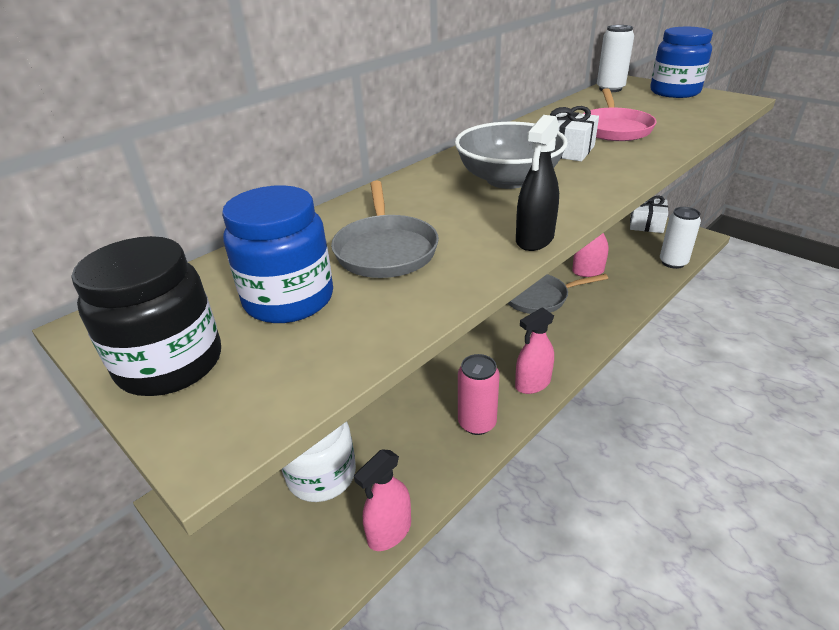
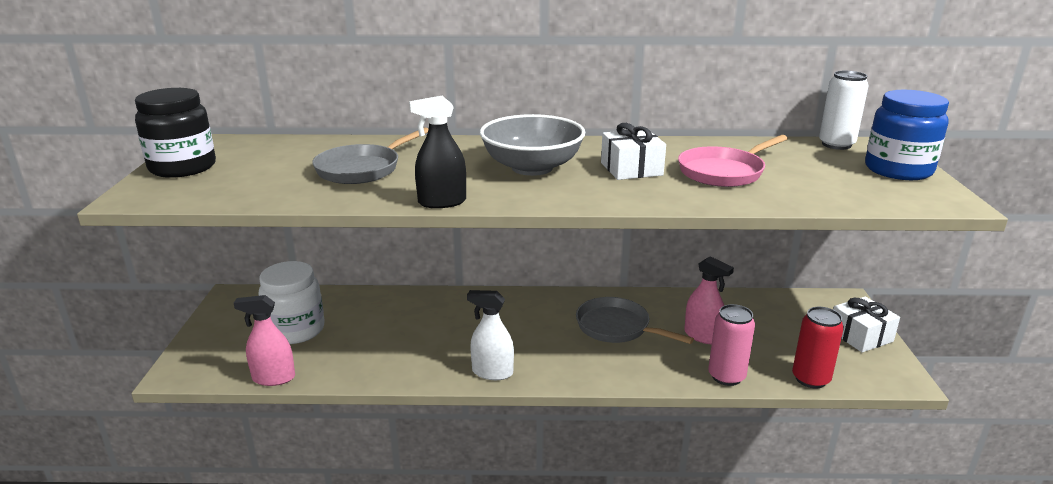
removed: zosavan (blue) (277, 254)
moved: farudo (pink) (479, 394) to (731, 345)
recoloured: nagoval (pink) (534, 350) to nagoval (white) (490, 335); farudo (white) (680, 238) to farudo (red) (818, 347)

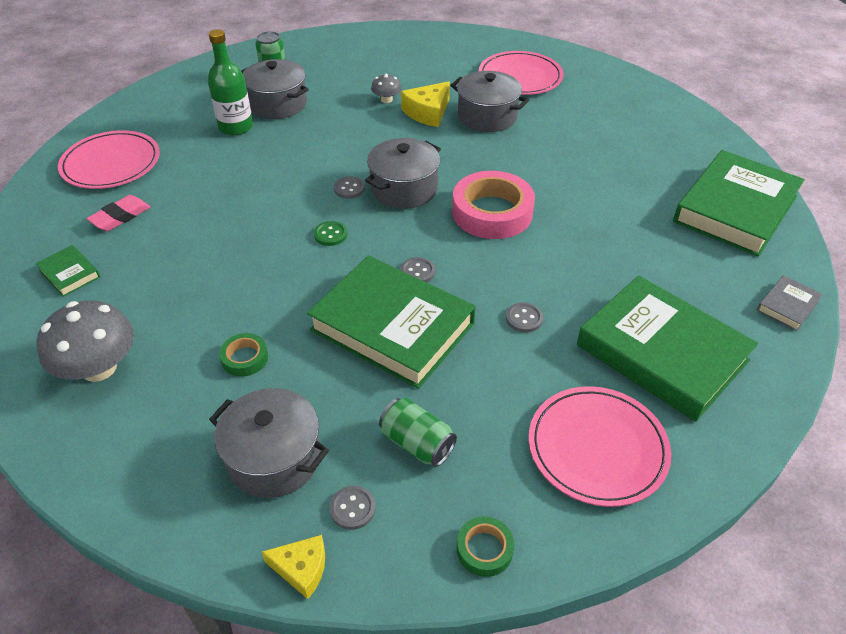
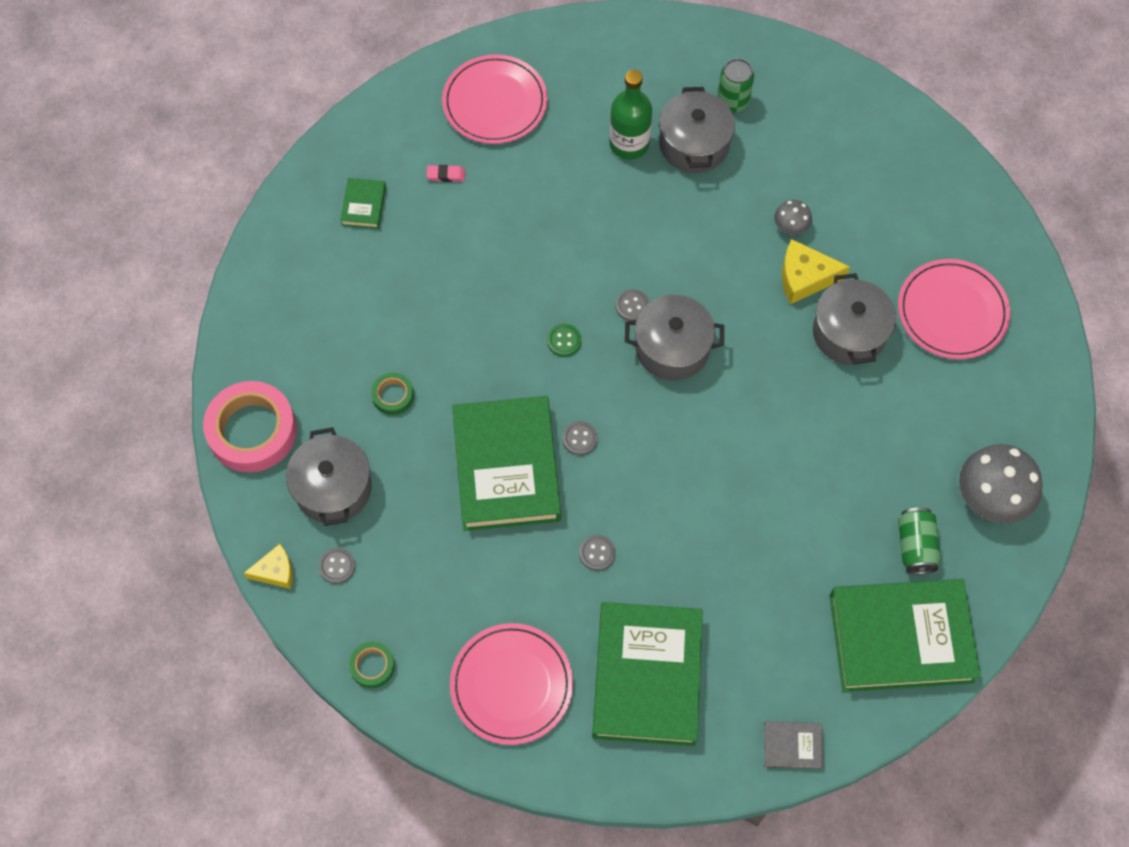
moved: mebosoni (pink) (493, 205) to (250, 426); farudo (green) (418, 432) to (919, 540); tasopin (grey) (85, 341) to (1001, 484)
turned: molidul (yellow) (293, 567) = (268, 566) 75 degrees counterclockwise
resized: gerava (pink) (118, 213) = (446, 173) x0.64

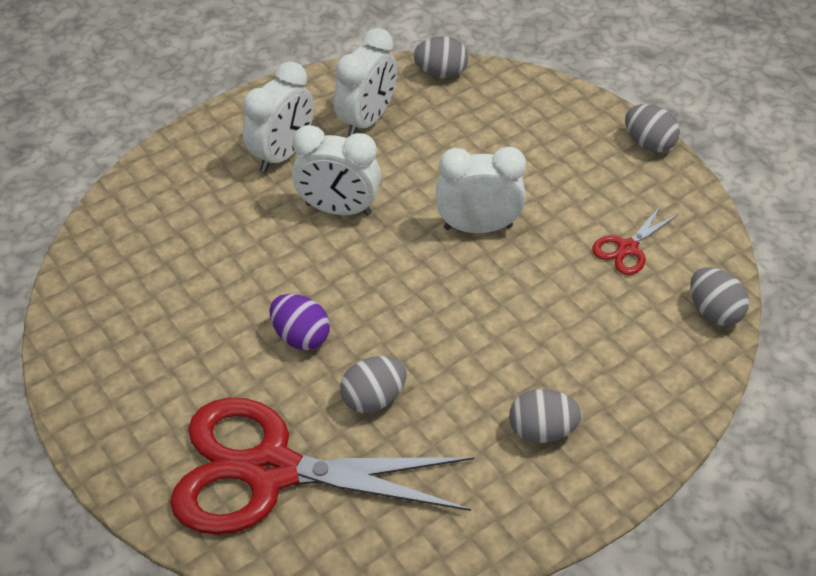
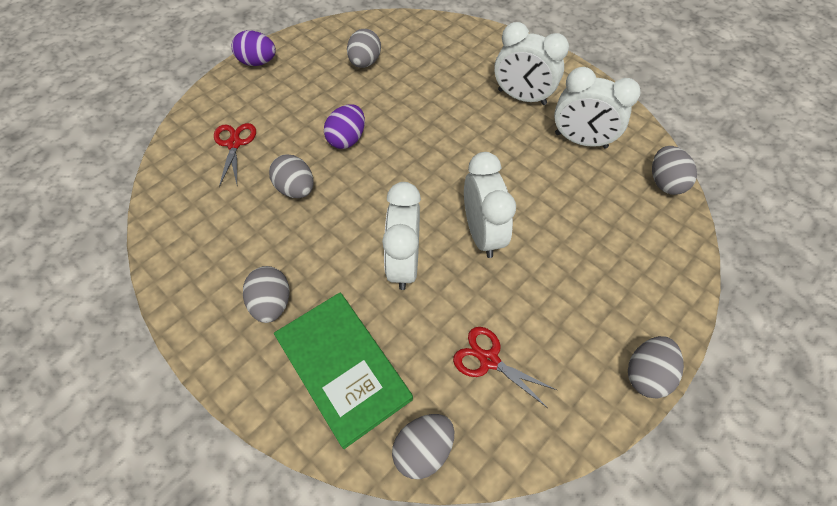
added: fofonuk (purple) (254, 48); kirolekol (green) (343, 371); fofonuk (grey) (364, 48)
moved: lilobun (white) (336, 170) to (401, 236)
resized: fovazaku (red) (322, 466) = (235, 155) x0.41

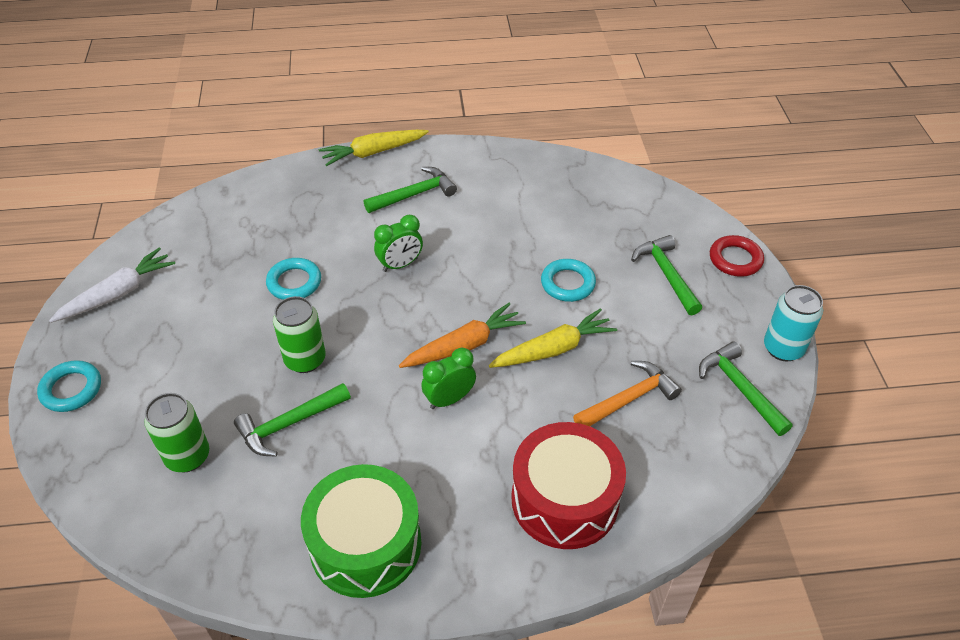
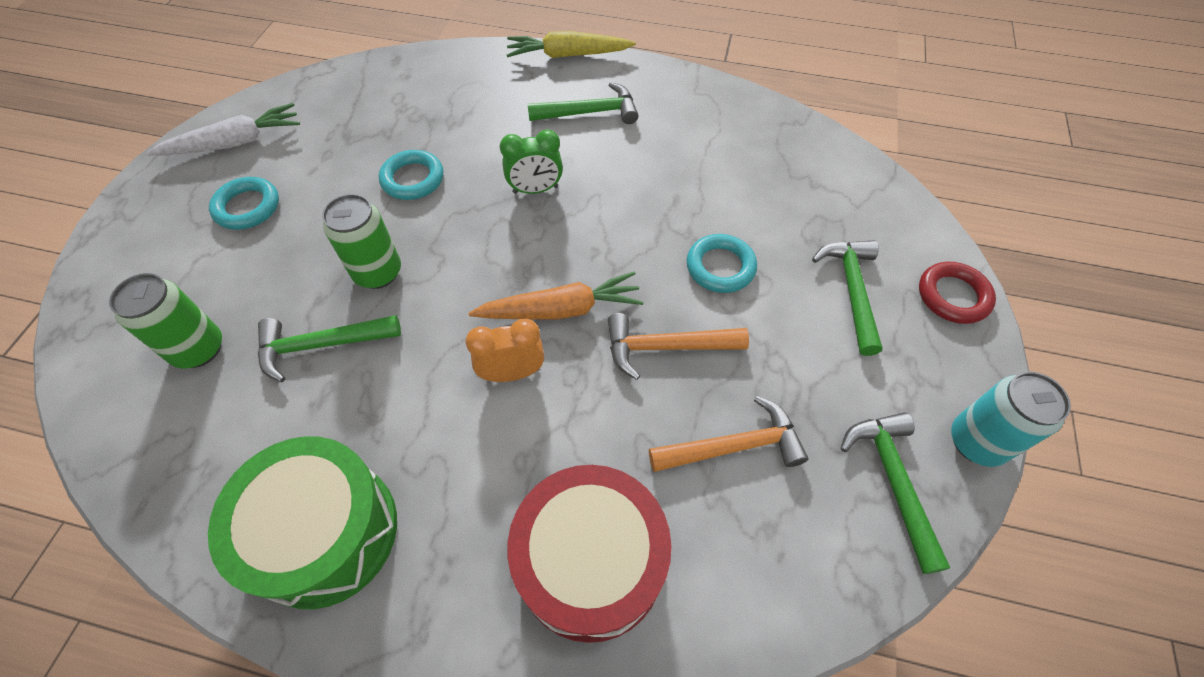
moved: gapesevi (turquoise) (69, 386) to (244, 203)
replaced: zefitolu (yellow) (553, 338) to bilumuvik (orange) (678, 346)
recoloured: lilobun (green) (448, 378) to lilobun (orange) (505, 350)

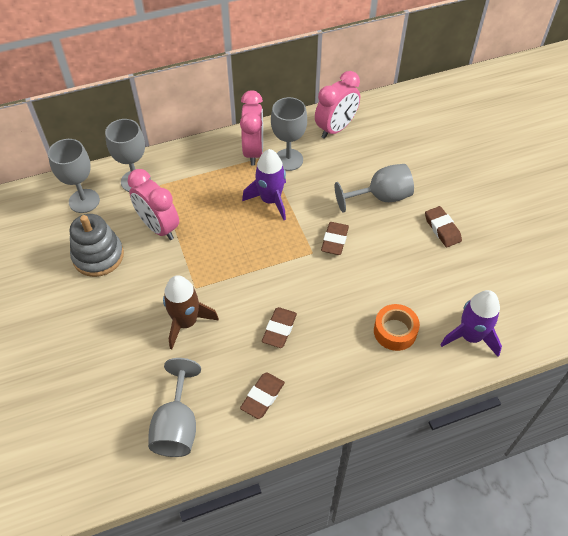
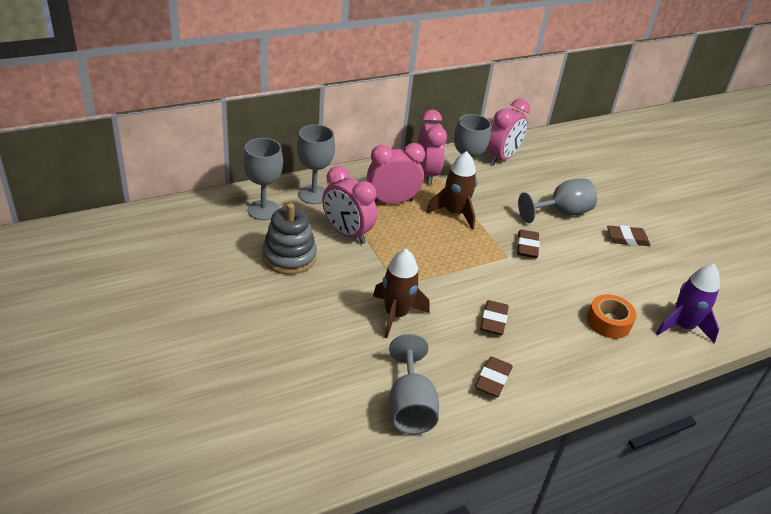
added: lilobun (pink) (396, 173)
recoloured: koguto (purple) (264, 184) to koguto (brown) (451, 190)
turned: gerava (brown) (443, 226) = (629, 235) 60 degrees counterclockwise

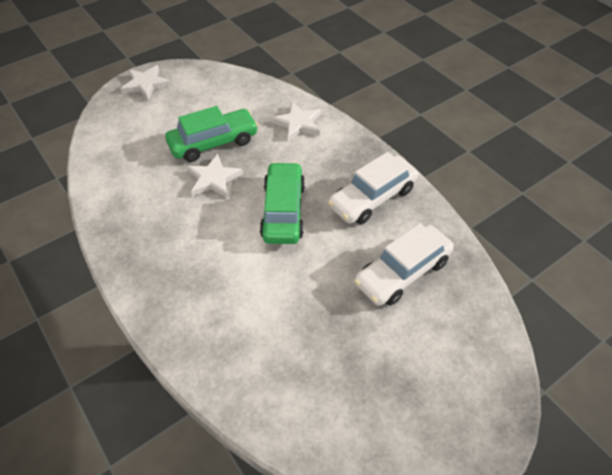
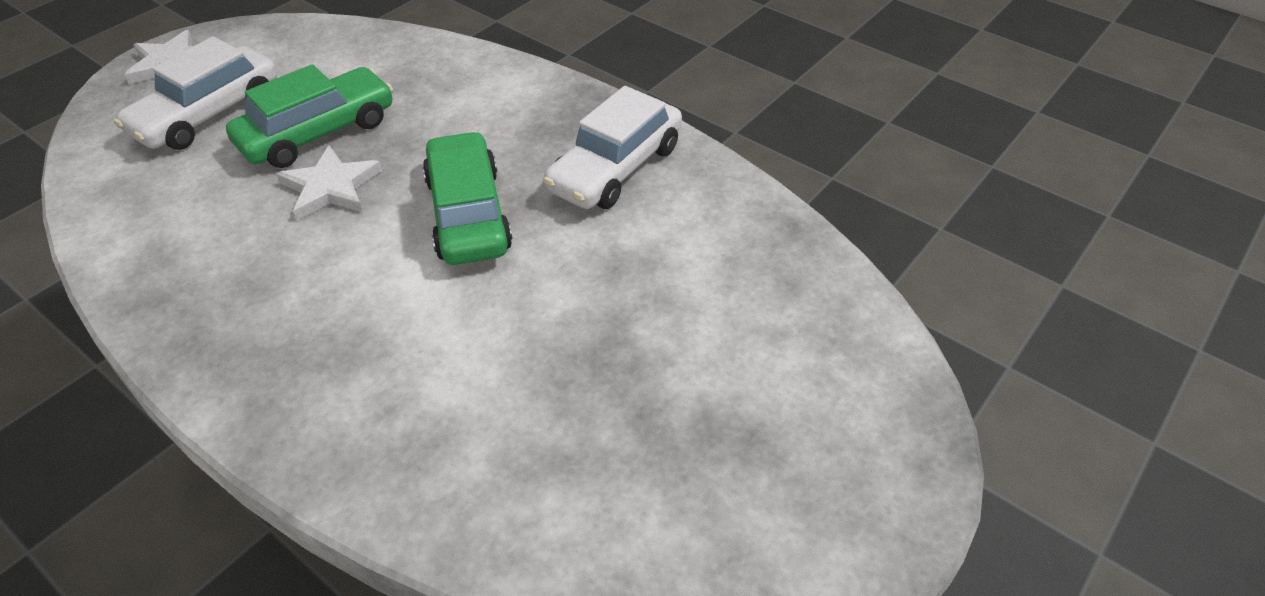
removed: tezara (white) (296, 121)
moved: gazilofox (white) (404, 264) to (195, 93)

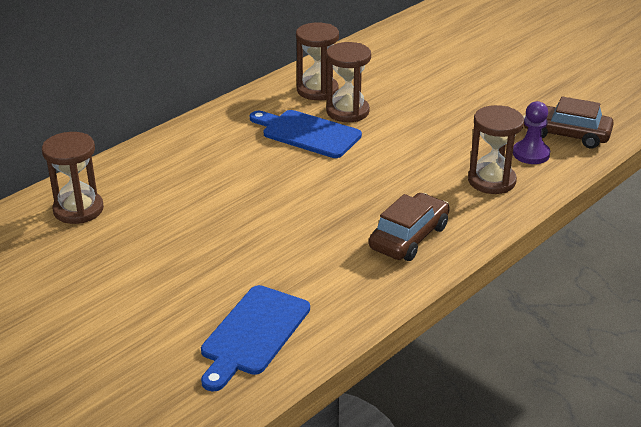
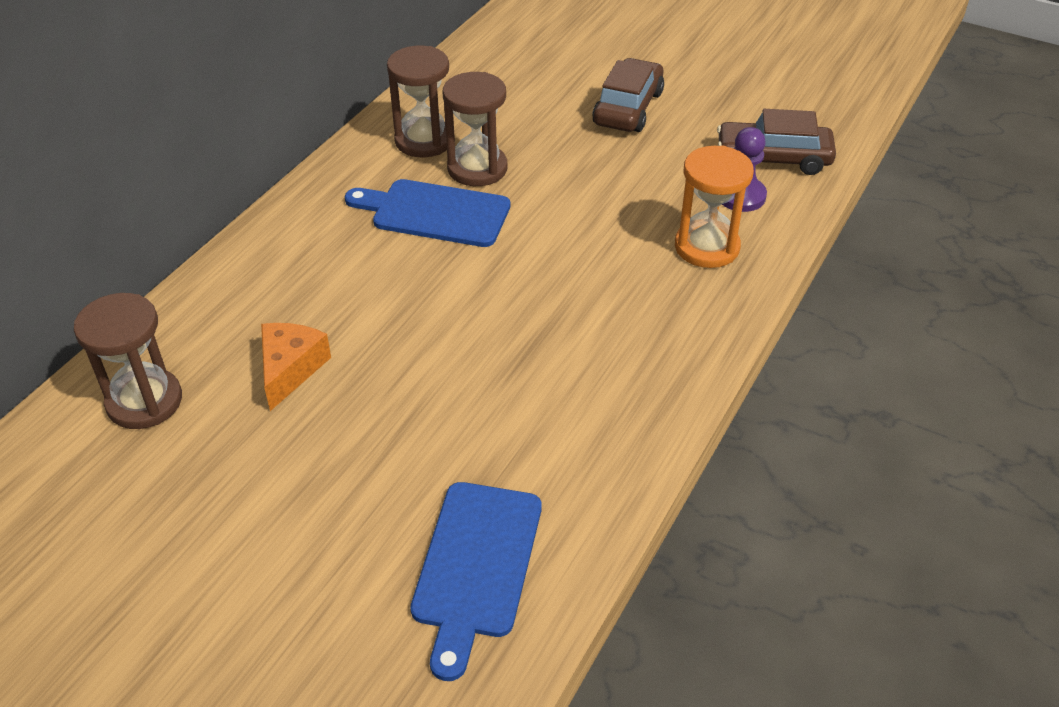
added: molidul (orange) (296, 367)
moved: gazilofox (brown) (409, 227) to (628, 95)
recoloured: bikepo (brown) (496, 149) to bikepo (orange) (714, 207)

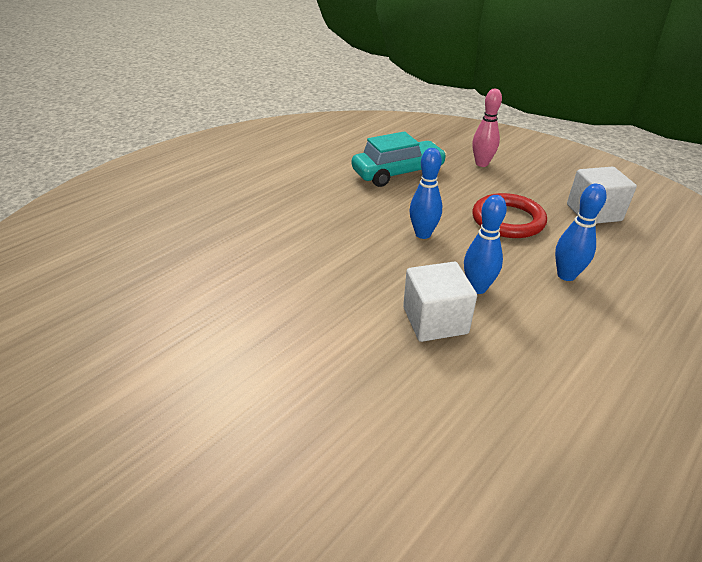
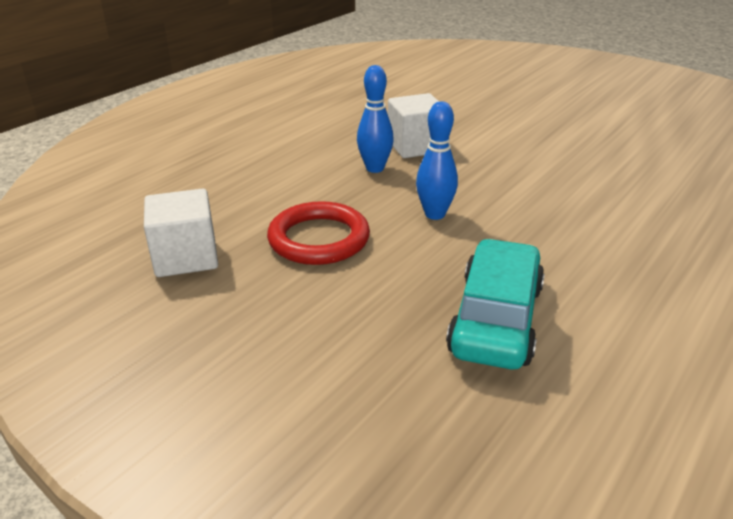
removed: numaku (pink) (487, 128); numaku (blue) (580, 232)
turned: gazilofox (turquoise) (399, 159) = (495, 304) 135 degrees clockwise

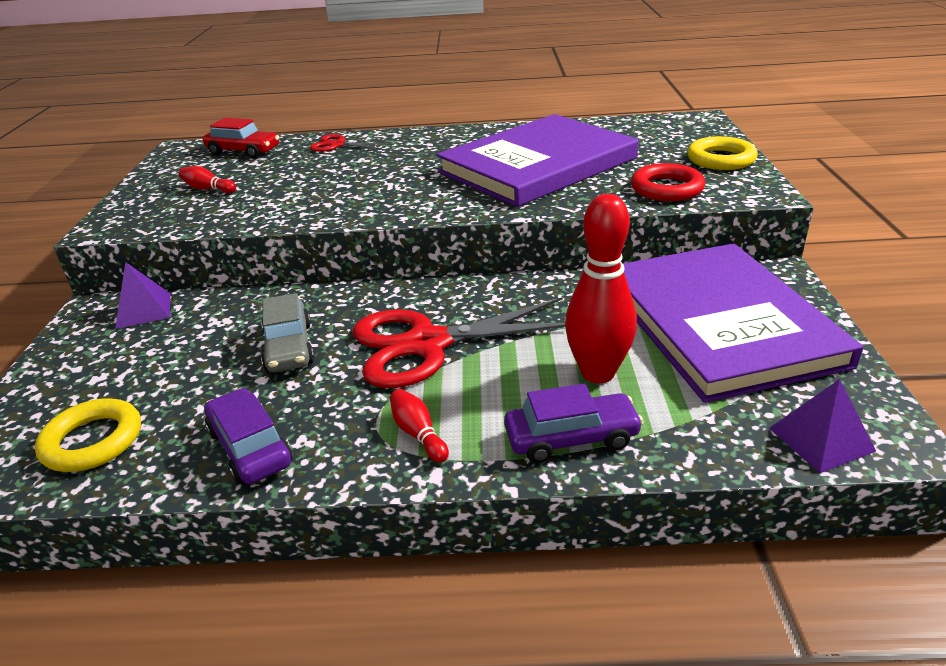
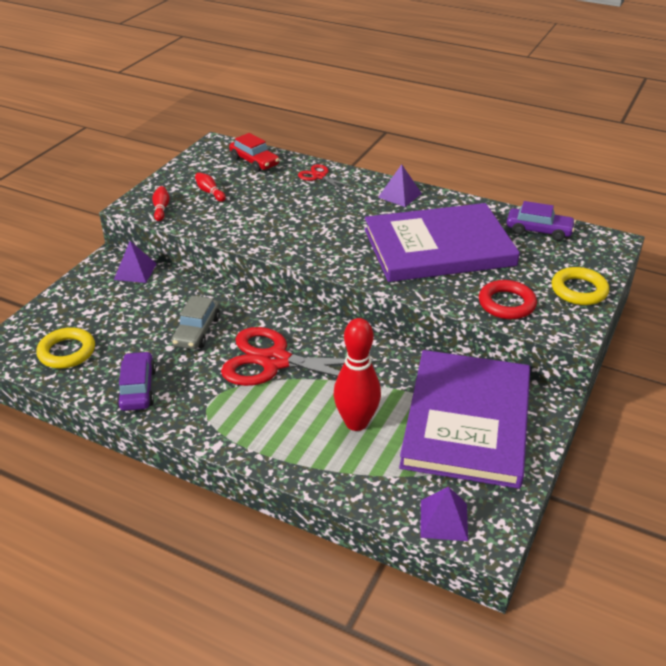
added: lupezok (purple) (400, 185)
moved: numaku (red) (419, 426) to (161, 203); gazilofox (purple) (574, 423) to (541, 221)

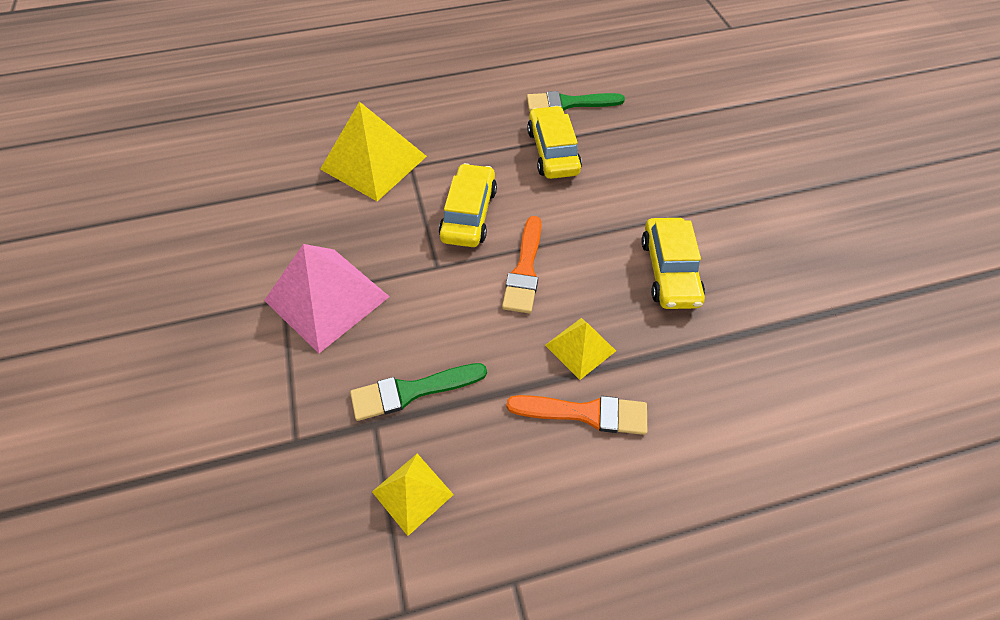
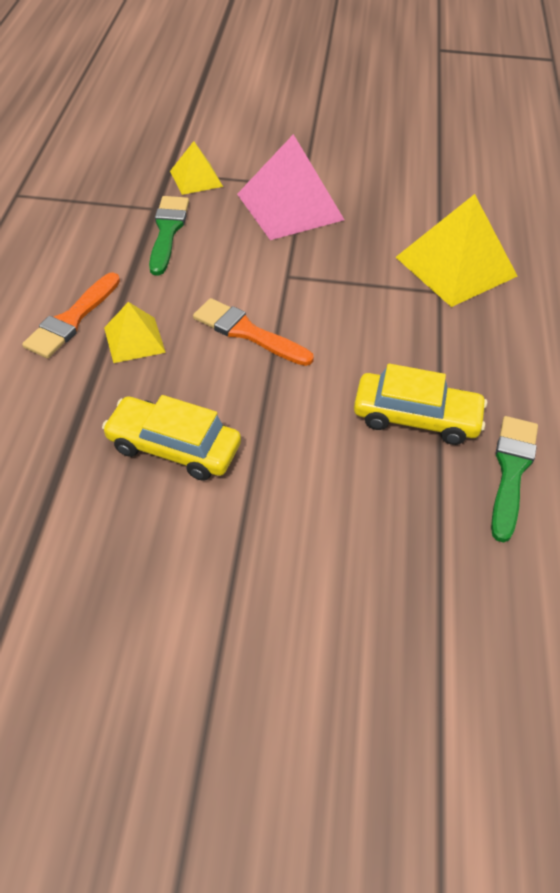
removed: gazilofox (yellow) (468, 205)
moved: lupezok (yellow) (413, 495) to (196, 168)

